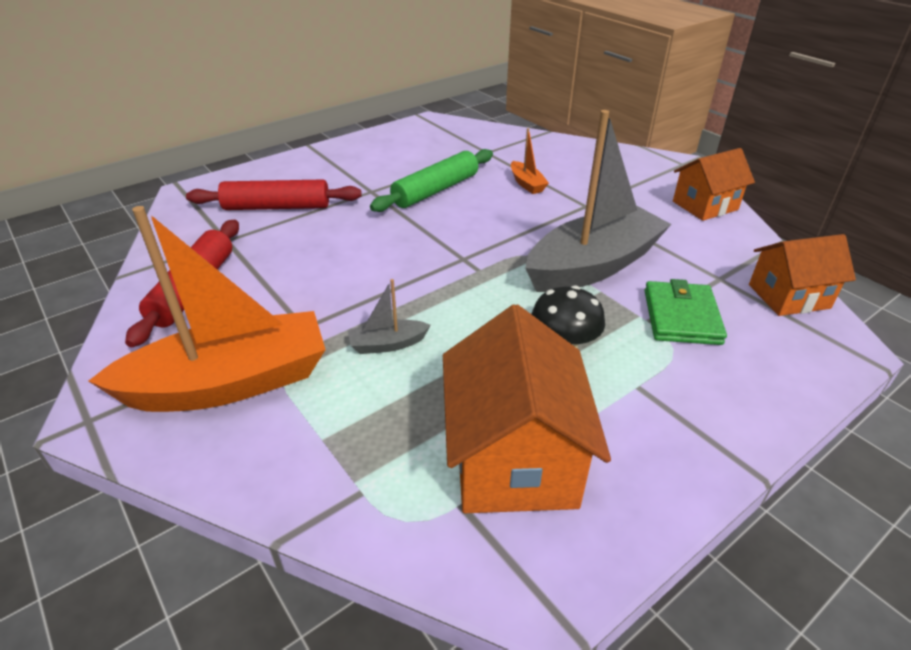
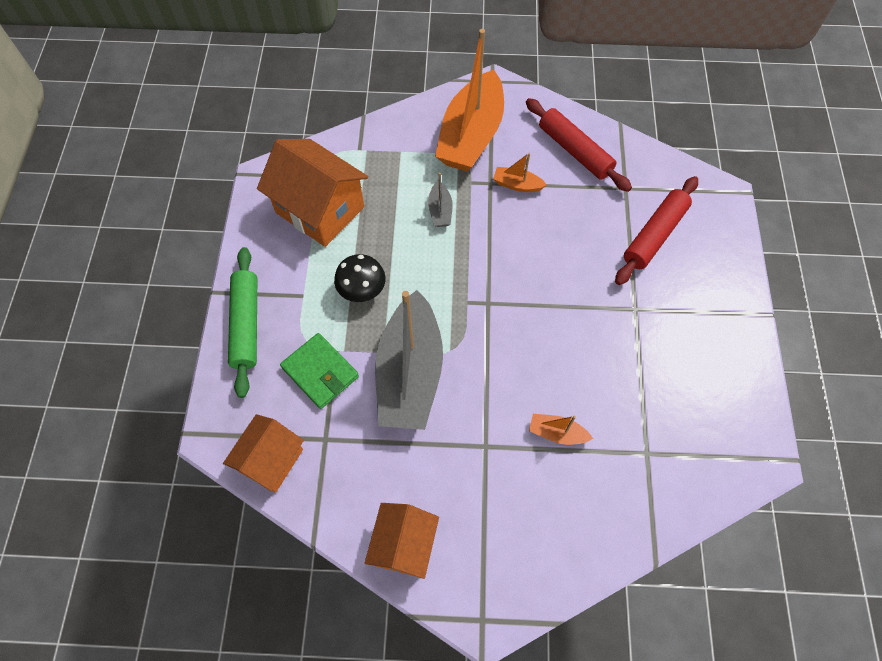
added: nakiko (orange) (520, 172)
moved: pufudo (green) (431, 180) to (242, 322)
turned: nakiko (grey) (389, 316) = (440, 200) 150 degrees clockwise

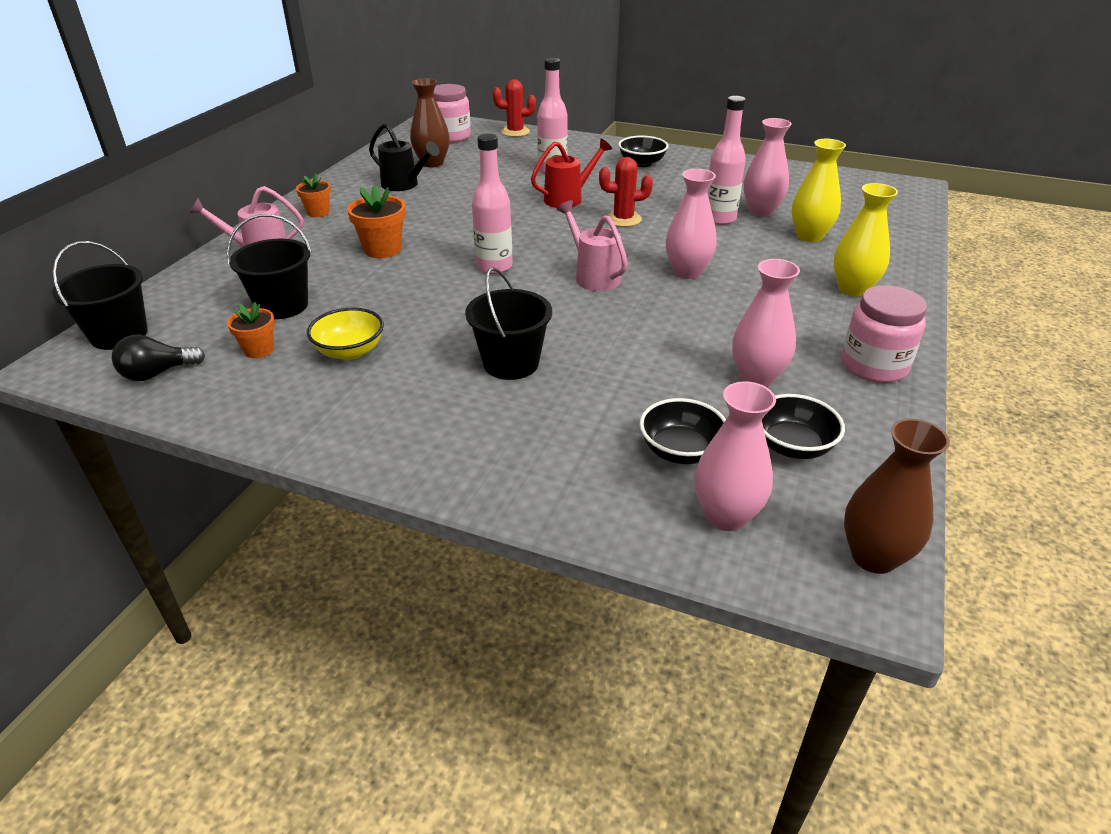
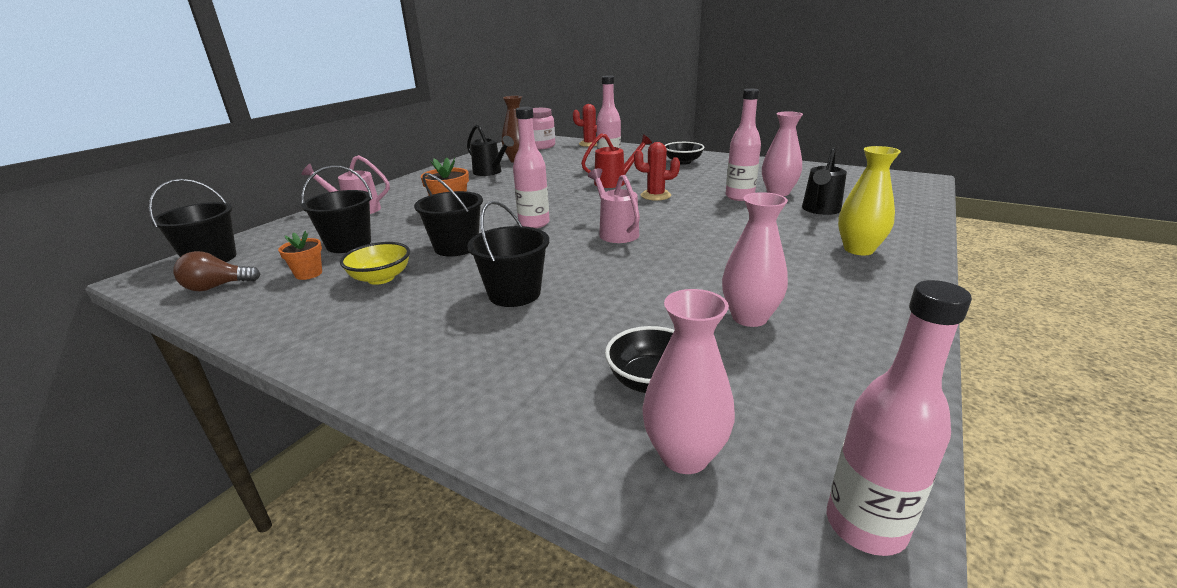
removed: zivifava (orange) (313, 195); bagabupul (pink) (691, 224); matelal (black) (803, 426); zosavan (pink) (884, 334)
added: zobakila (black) (448, 214)
replaced: bagabupul (yellow) (819, 190) to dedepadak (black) (824, 181); bagabupul (brown) (897, 496) to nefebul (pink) (899, 418)
recoloured: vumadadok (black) (158, 358) to vumadadok (brown) (217, 271)

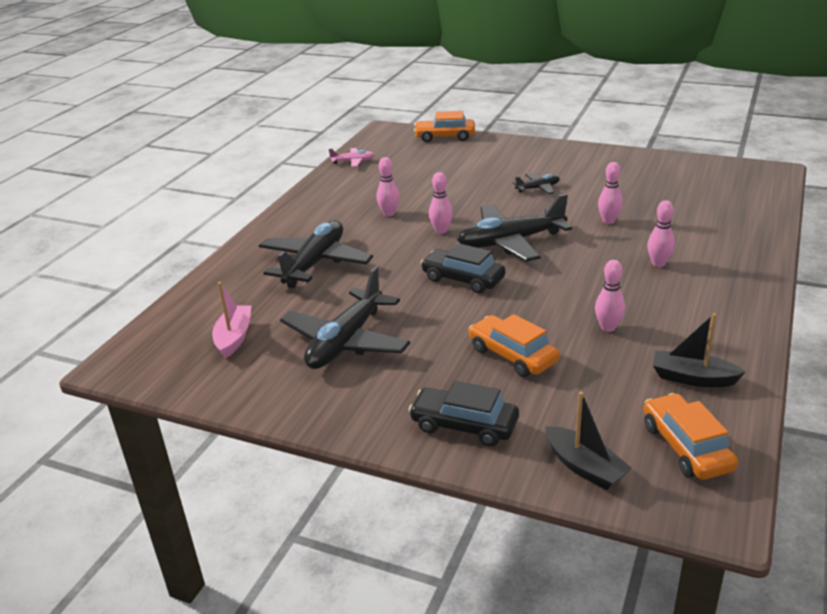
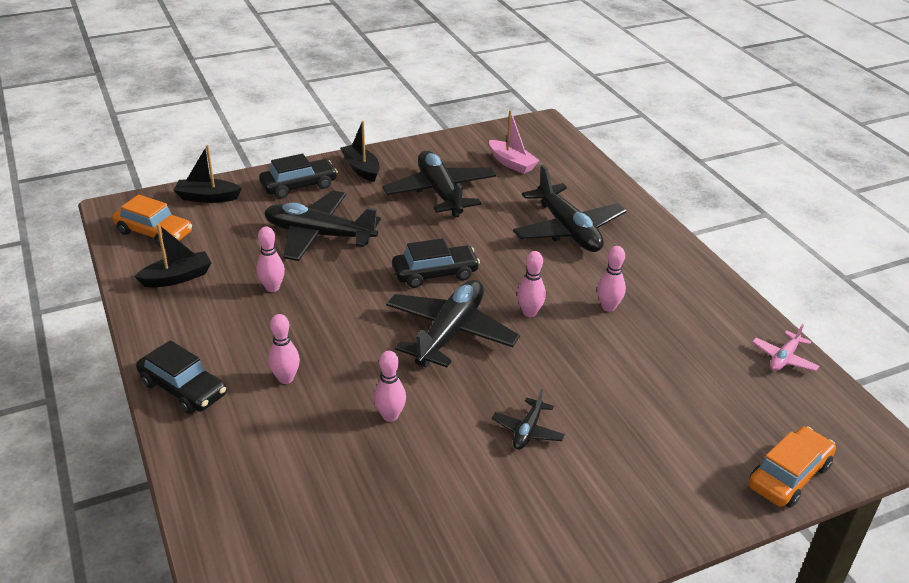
added: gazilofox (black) (181, 377); nakiko (black) (360, 151)
replaced: gazilofox (orange) (514, 345) to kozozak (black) (322, 225)

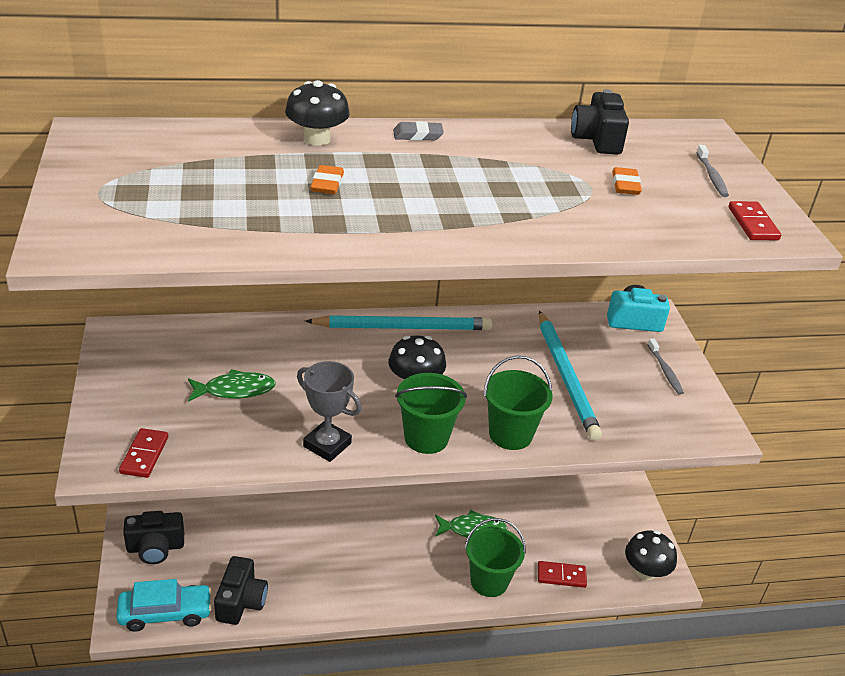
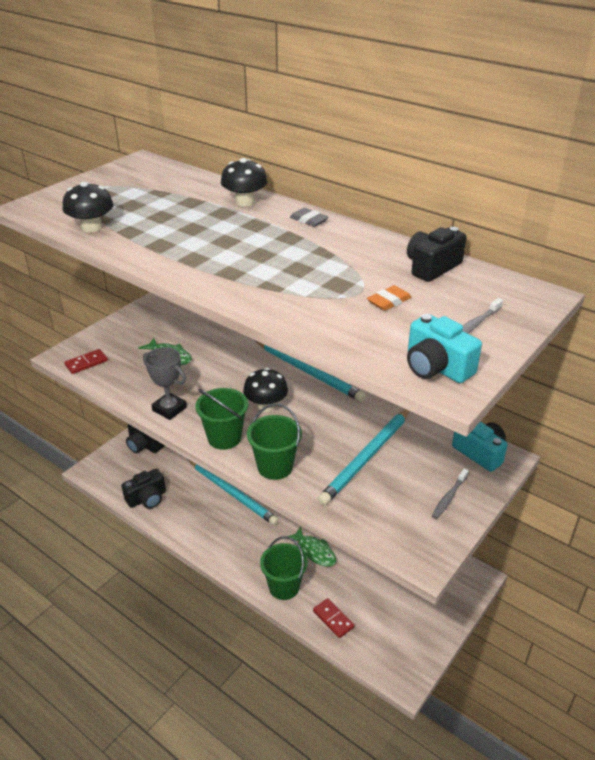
removed: gazilofox (turquoise) (164, 605); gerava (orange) (327, 179)
added: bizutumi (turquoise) (233, 492)
moved: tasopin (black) (651, 555) to (88, 207)
replaced: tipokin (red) (754, 220) to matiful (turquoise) (444, 348)
turned: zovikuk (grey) (329, 411) = (165, 383) 45 degrees counterclockwise

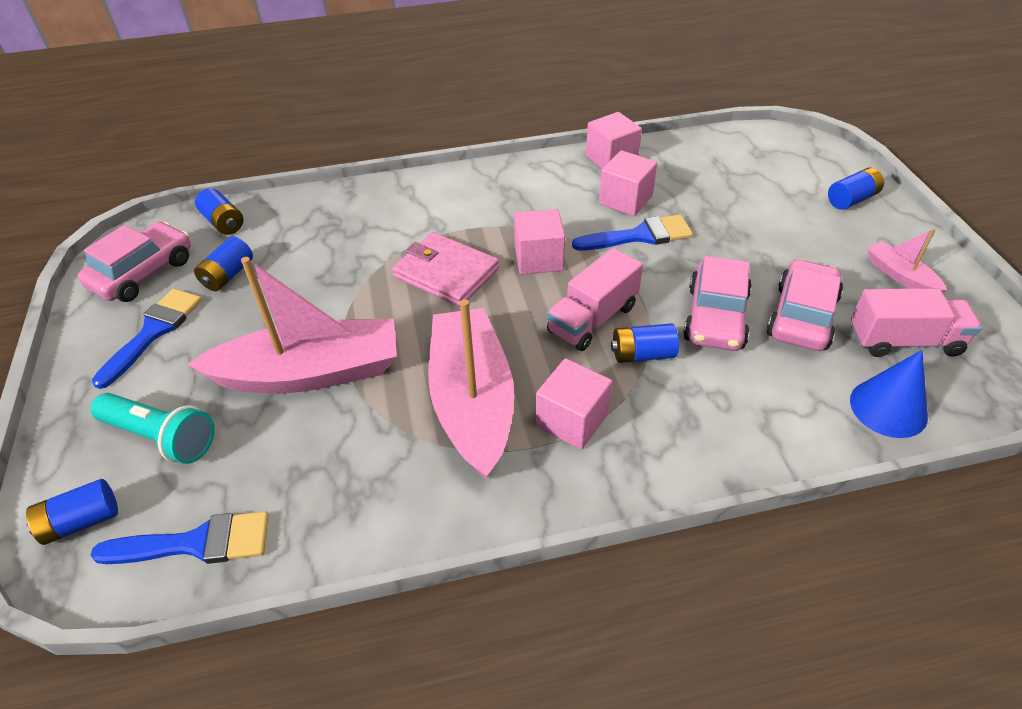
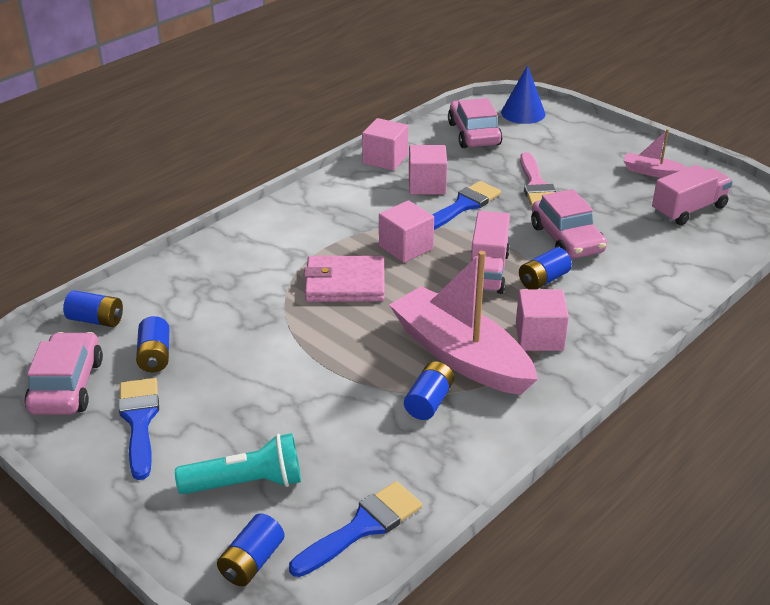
removed: nakiko (pink) (292, 325)
added: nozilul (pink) (538, 179)
moved: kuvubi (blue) (856, 189) to (429, 390); gazilofox (pink) (805, 305) to (475, 123); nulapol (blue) (889, 394) to (523, 94)

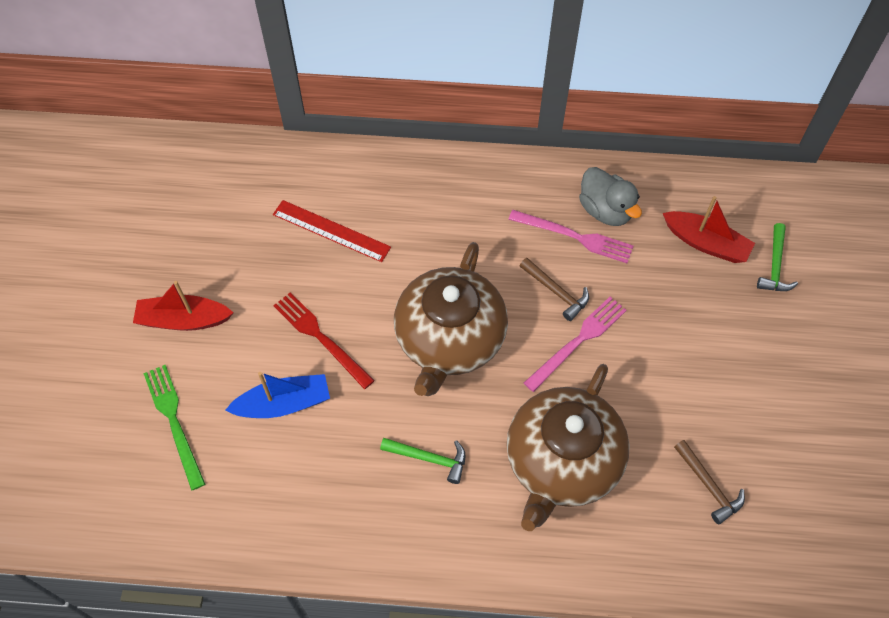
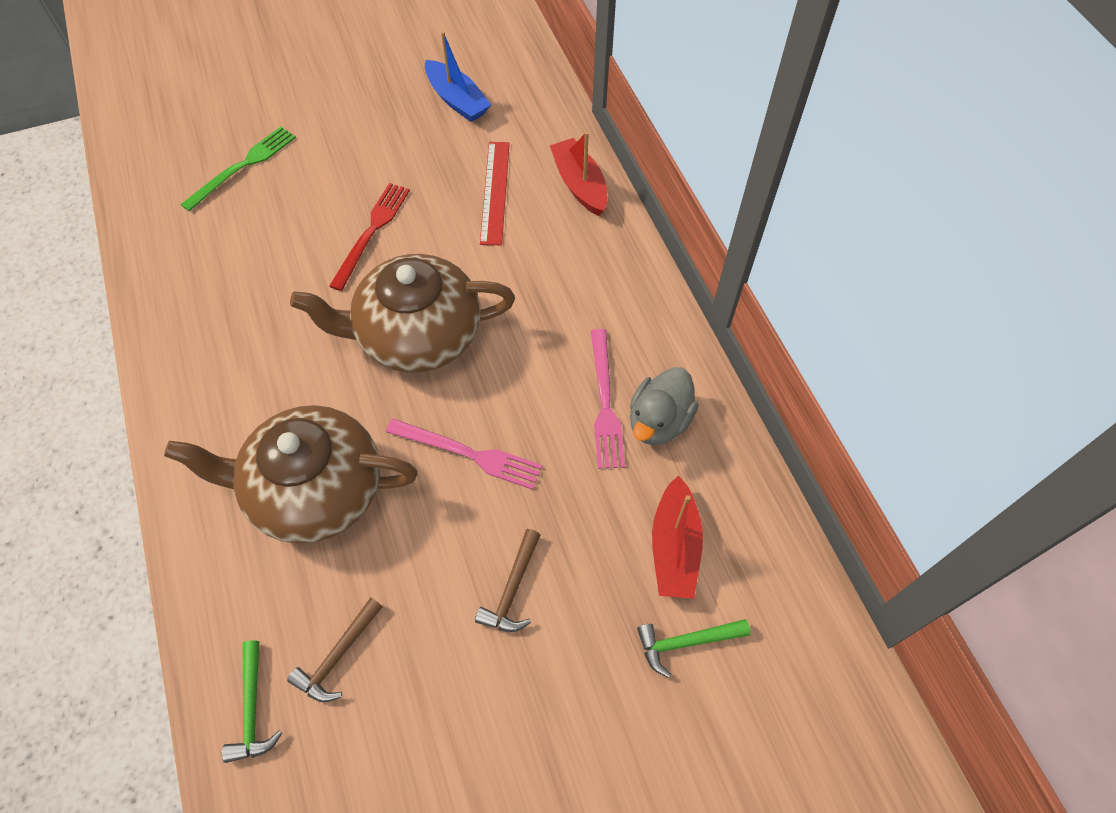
moved: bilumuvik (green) (423, 461) to (252, 701); nakiko (blue) (278, 395) to (458, 76); bilumuvik (brown) (554, 289) to (507, 580); nakiko (red) (183, 306) to (578, 174)

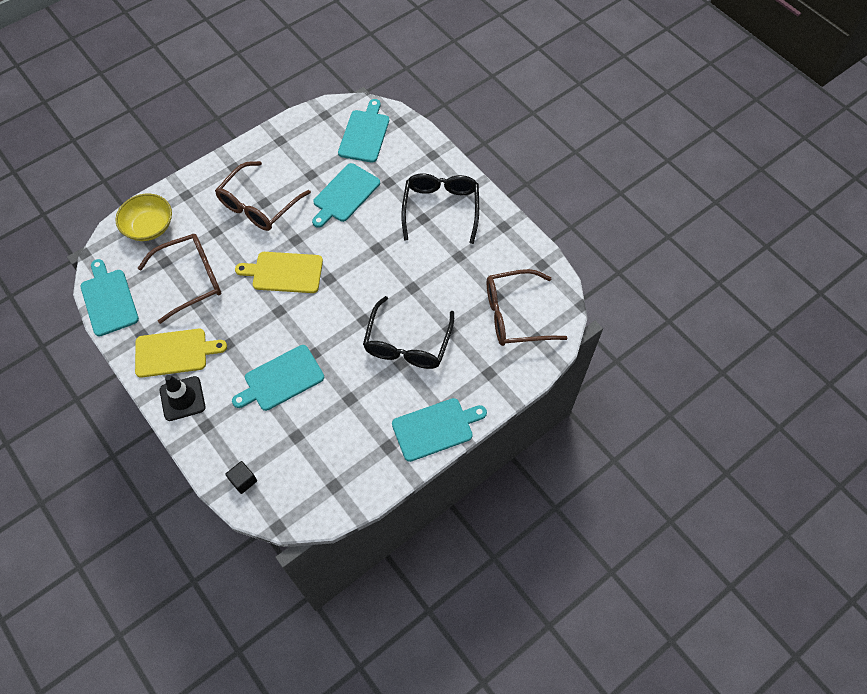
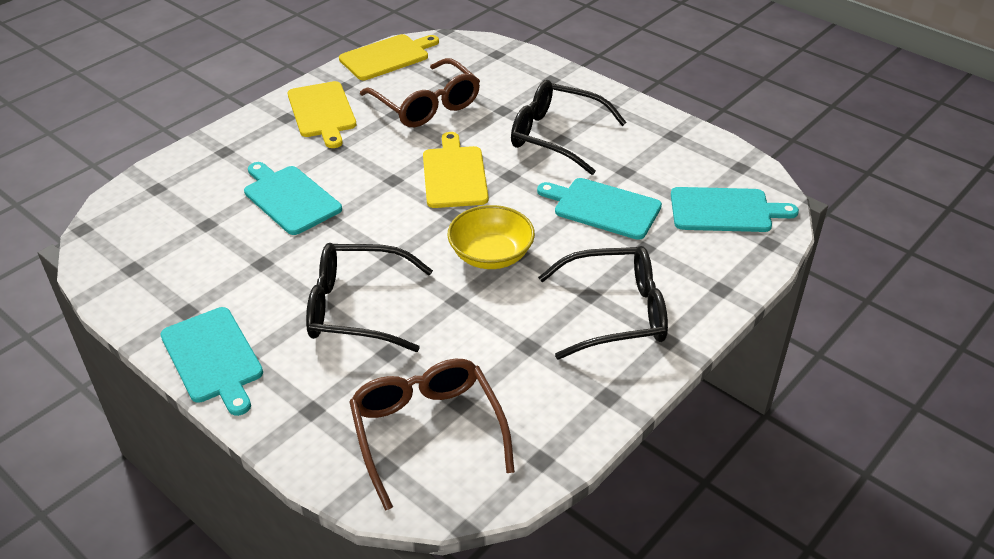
removed: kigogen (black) (182, 398); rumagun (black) (241, 477)
moved: matelal (yellow) (144, 217) to (491, 237)
recoloured: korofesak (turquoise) (110, 297) to korofesak (yellow) (389, 57); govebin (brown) (263, 196) to govebin (black) (569, 127)

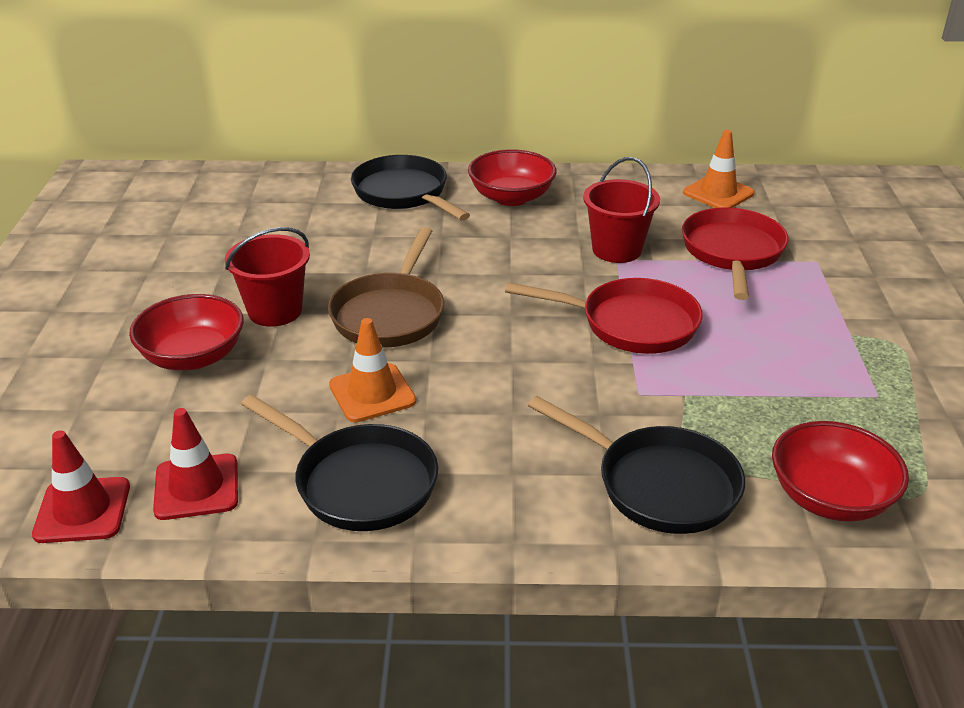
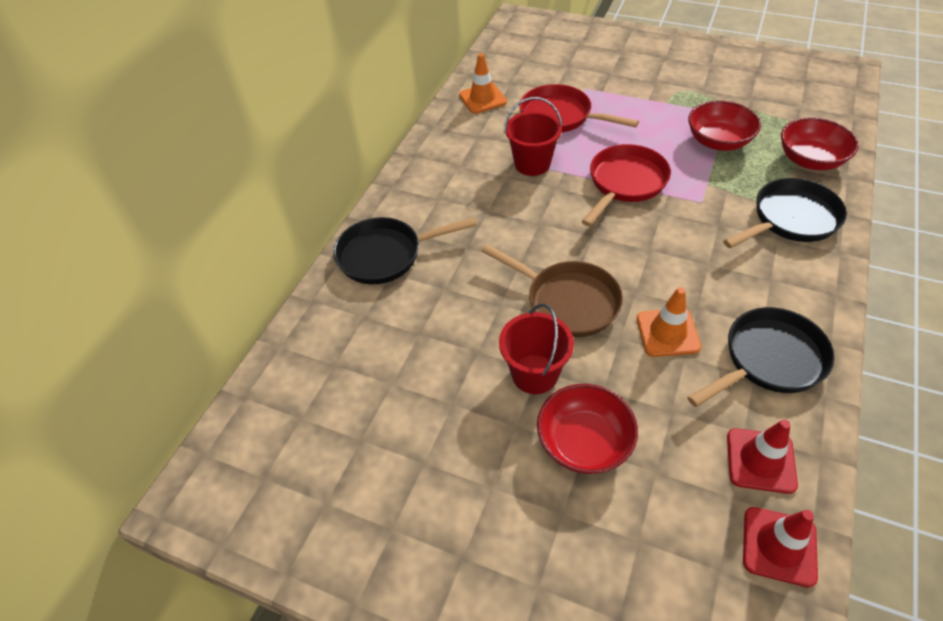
moved: matelal (red) (512, 177) to (724, 125)

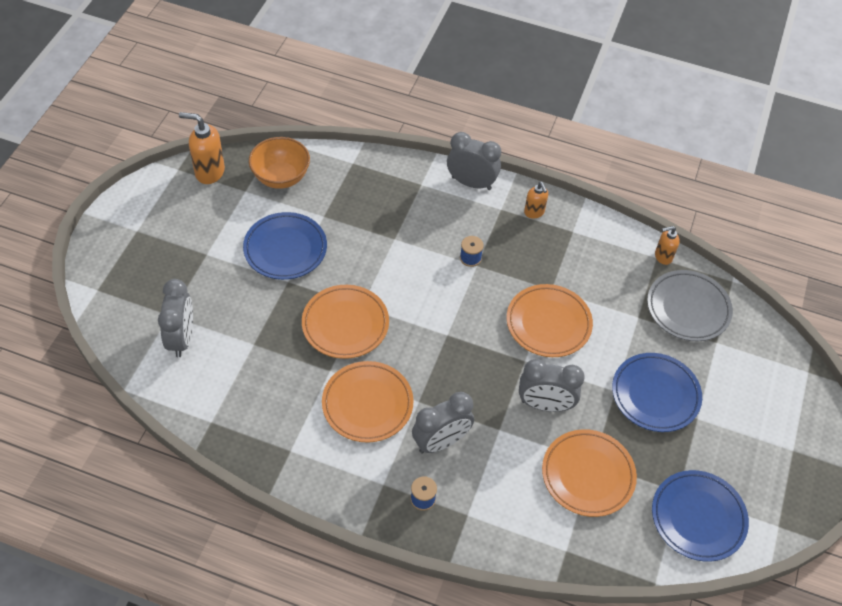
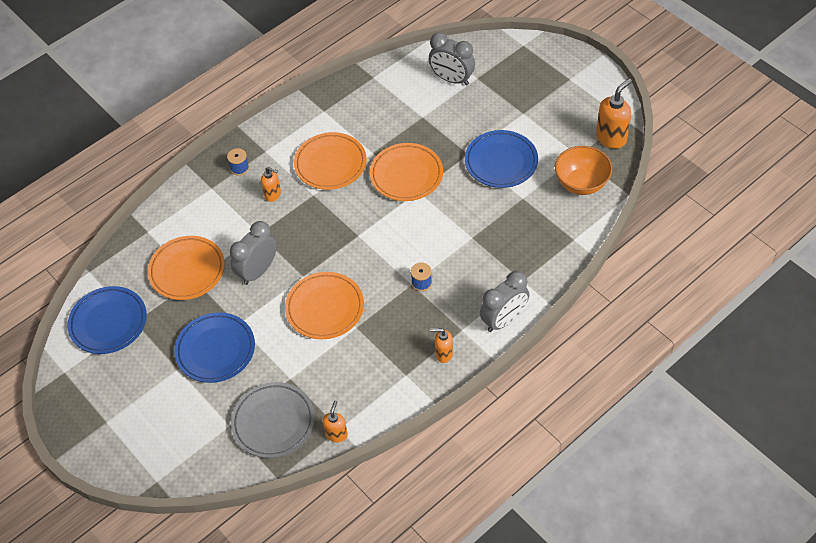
replaced: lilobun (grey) (443, 422) to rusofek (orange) (271, 184)

